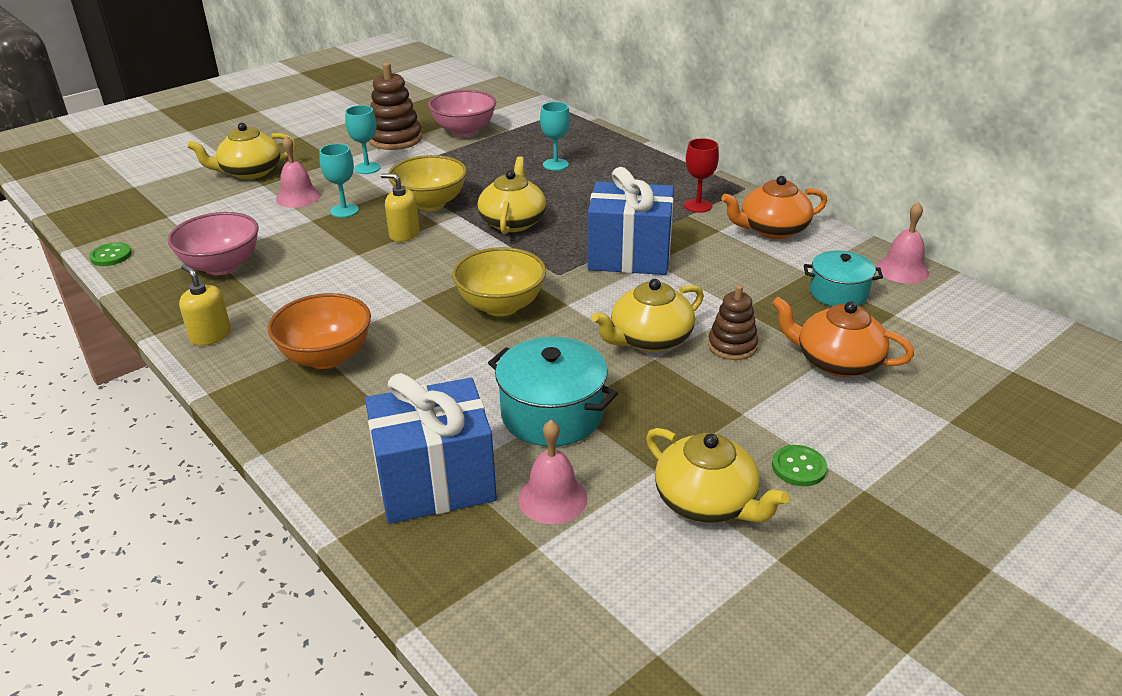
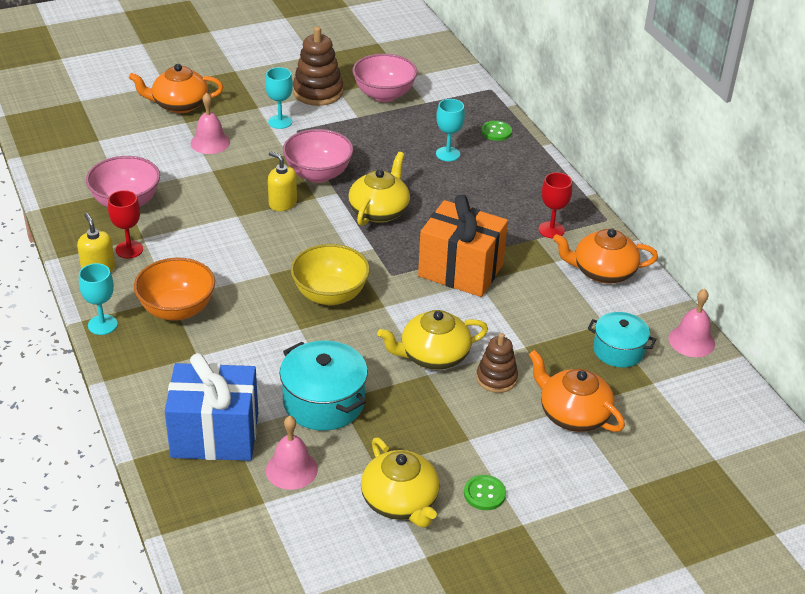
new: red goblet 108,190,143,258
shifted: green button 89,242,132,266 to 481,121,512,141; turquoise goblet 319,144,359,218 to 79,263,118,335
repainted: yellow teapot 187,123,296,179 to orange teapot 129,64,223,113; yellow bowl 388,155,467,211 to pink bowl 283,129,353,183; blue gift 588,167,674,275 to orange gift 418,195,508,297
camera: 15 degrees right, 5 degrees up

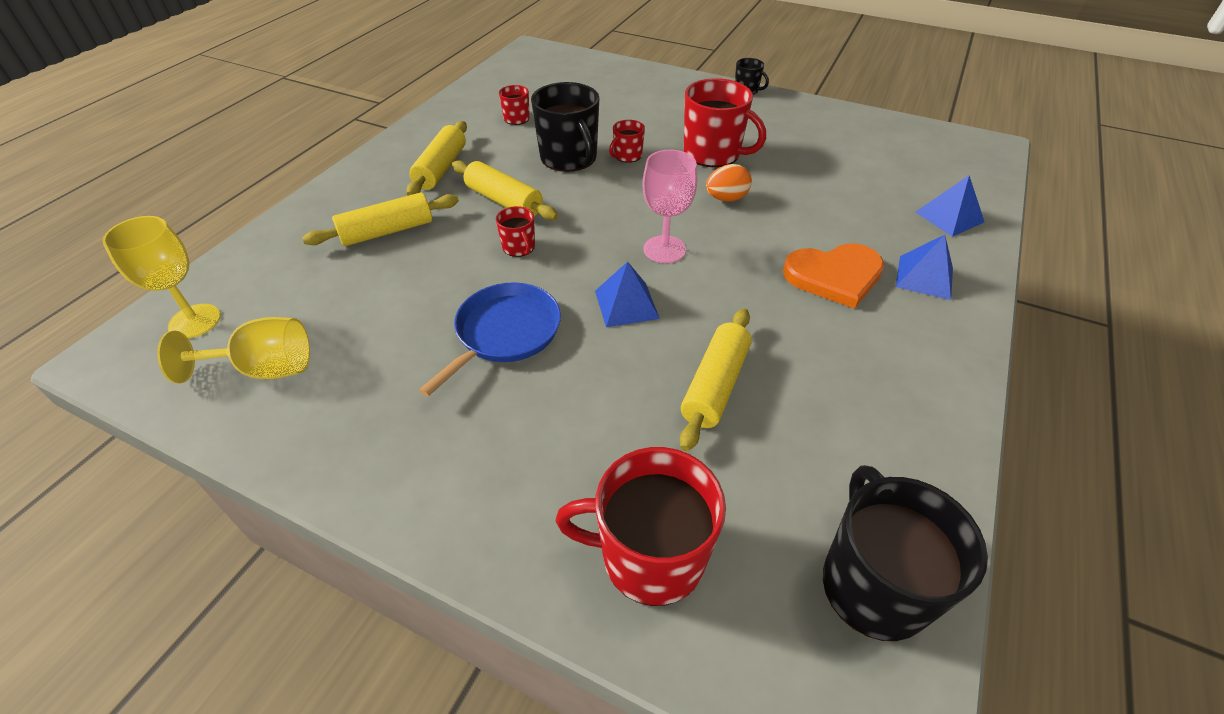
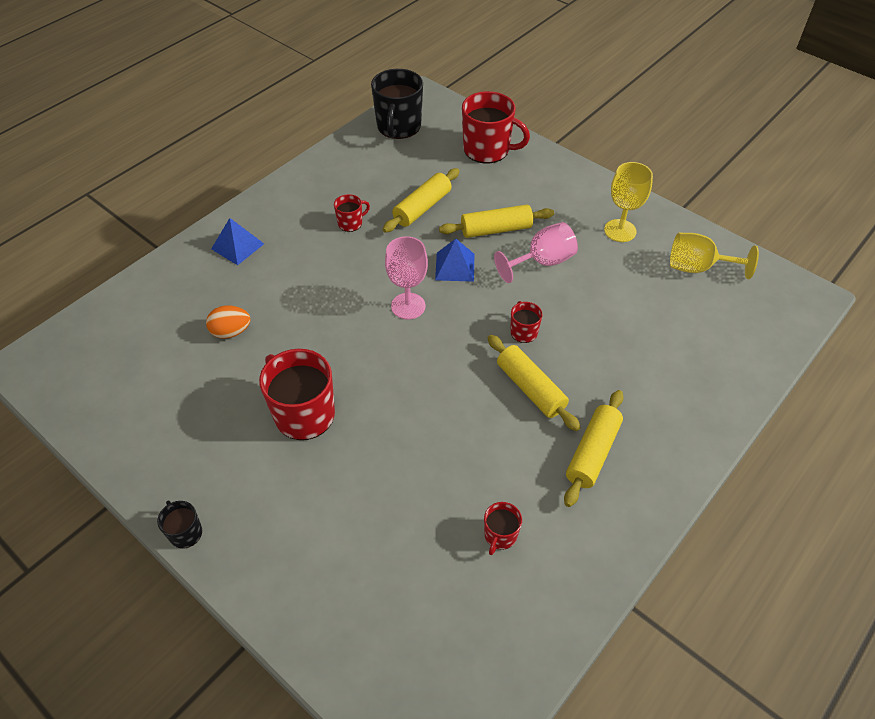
gone: black mug 531,82,599,172; orange heart 783,243,884,309; blue pyramid 916,176,984,237
shifted: yellow goblet 102,216,221,338 to 604,162,653,242; yellow rolling pin 302,192,459,246 to 439,205,554,238; red mug 609,120,645,163 to 334,194,370,232; orange egg 706,164,752,202 to 206,306,250,339
swapped: blue pan 419,282,561,397 to pink goblet 494,222,578,283
camera: 165 degrees left, 5 degrees up

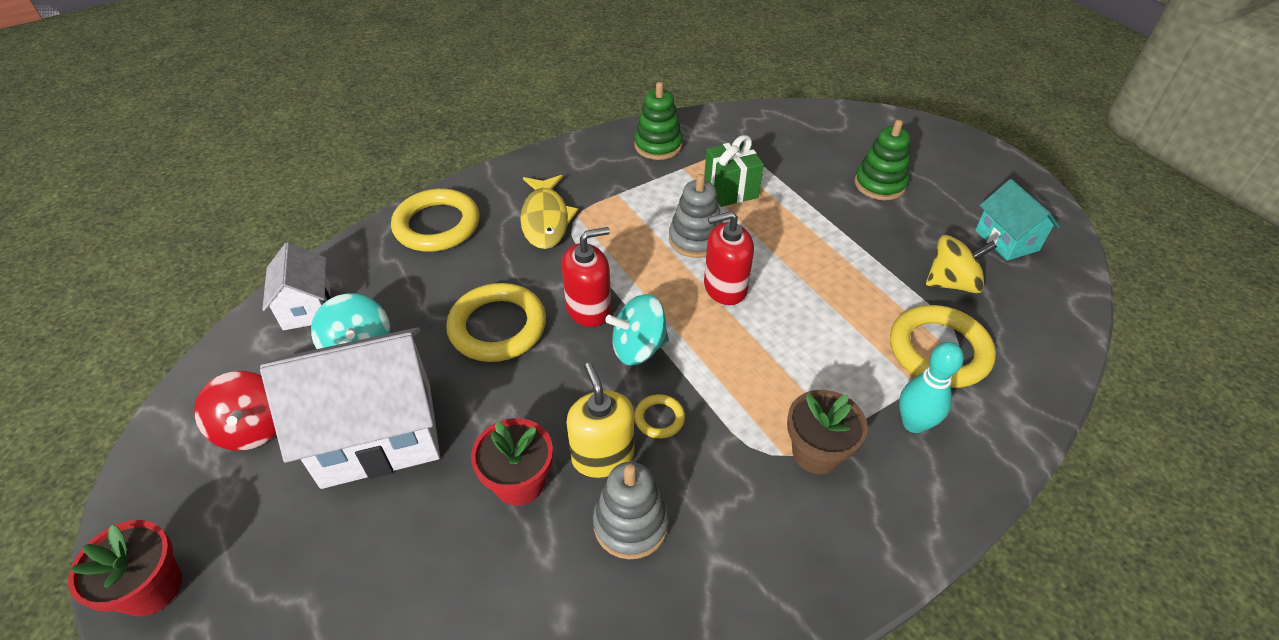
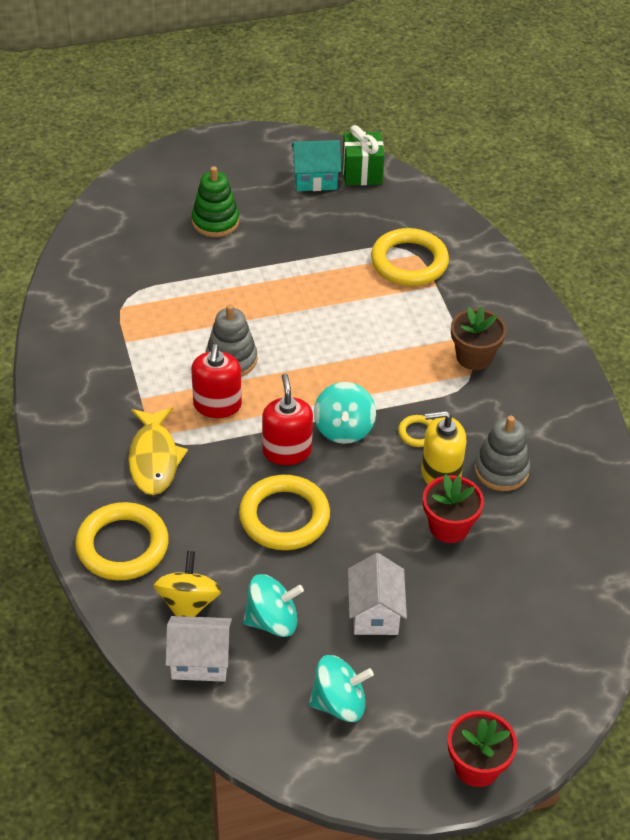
gone: green stacking toy 634,82,683,160; turquoise bowling pin 899,342,964,433
shifted: green gift 704,135,764,207 to 342,125,384,185; red soap dispenser 704,211,754,305 to 191,344,242,418; yellow spinning top 926,235,997,293 to 153,551,222,617
repainted: red spinning top 194,371,276,451 to turquoise spinning top 309,655,374,722
rotated: yellow fish 520,175,578,249 = 129,407,188,495 75 degrees clockwise
scaled: white house 260,327,440,489 = 348,553,407,635 x0.54
camera: 75 degrees left, 0 degrees up

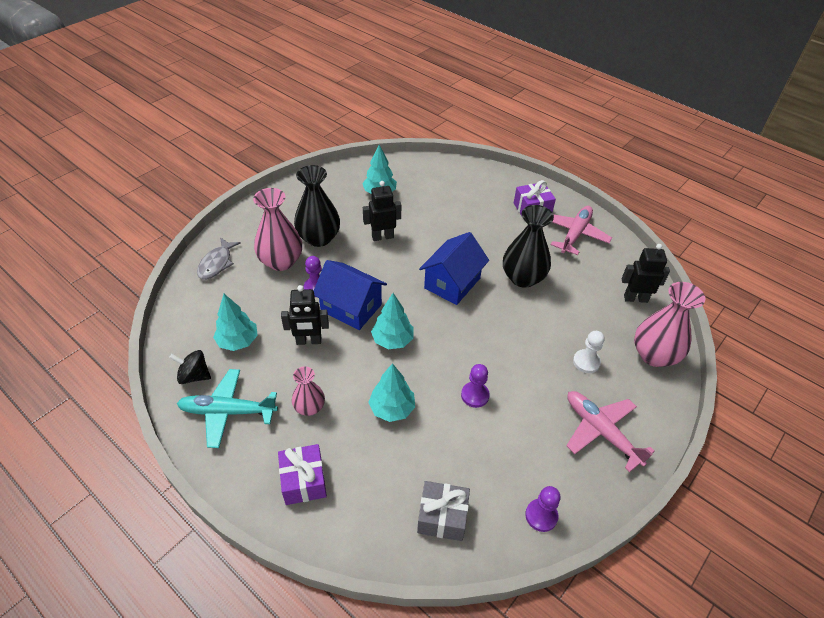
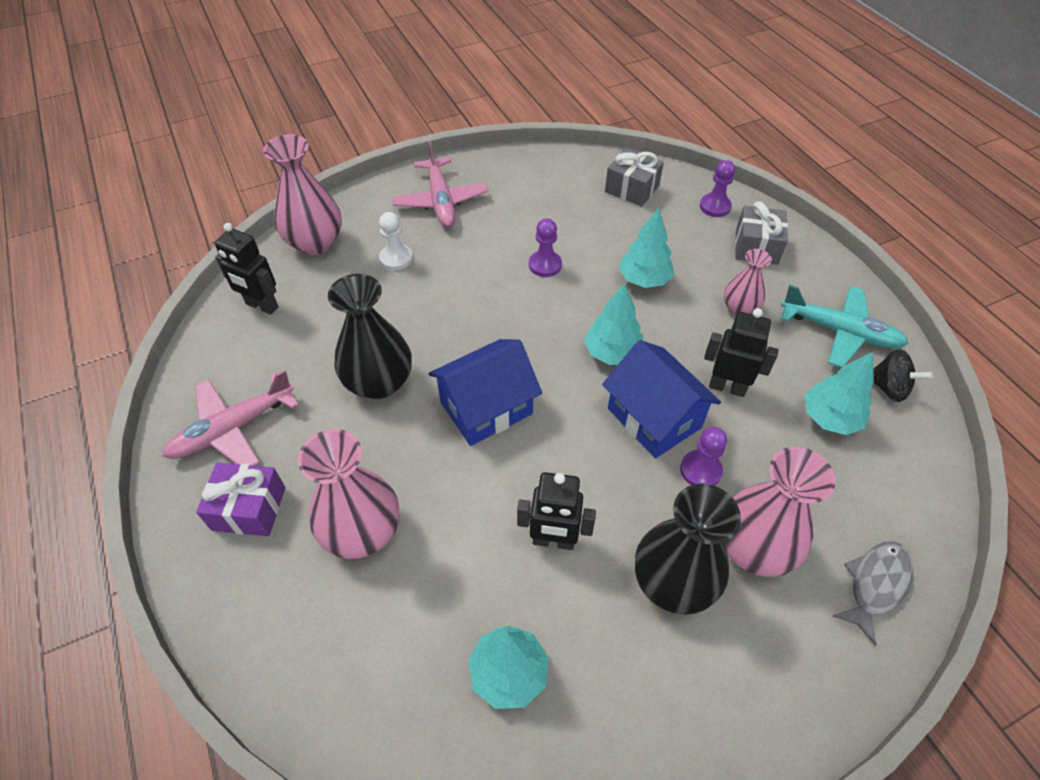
new: pink vase 298,429,399,559
shifted: purple pawn 525,486,560,532 to 700,160,735,217
repainted: purple gift 278,444,327,505 to grey gift 735,201,788,265
camera: 155 degrees left, 5 degrees up

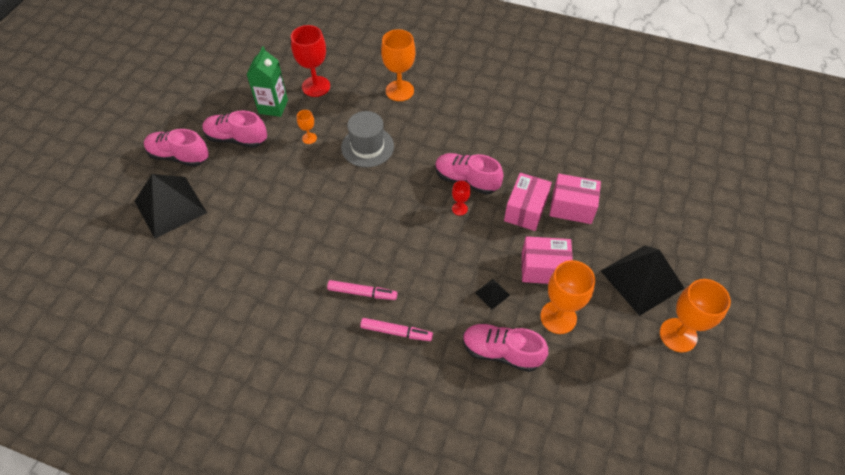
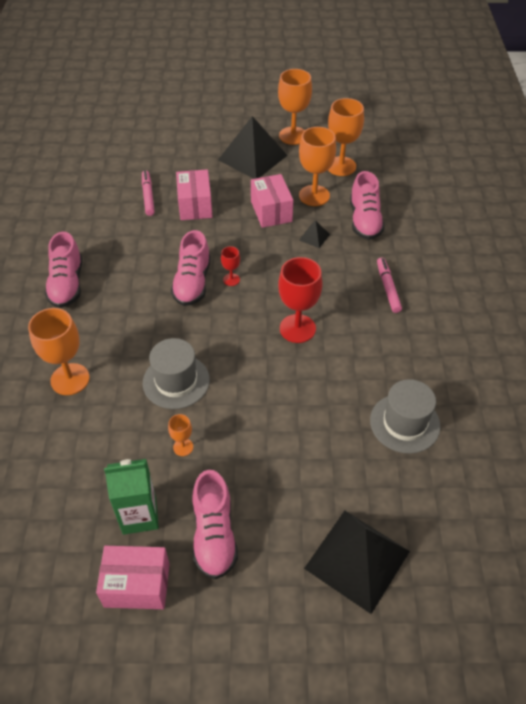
new: orange goblet 328,98,364,176; grey hat 370,379,441,454
shifted: pink shoe 144,129,209,167 to 45,232,82,308; red goblet 291,25,330,97 to 278,257,323,343; pink marker 327,280,397,300 to 142,171,155,216; pink box 504,173,552,231 to 96,546,170,609
camera: 110 degrees left, 5 degrees down

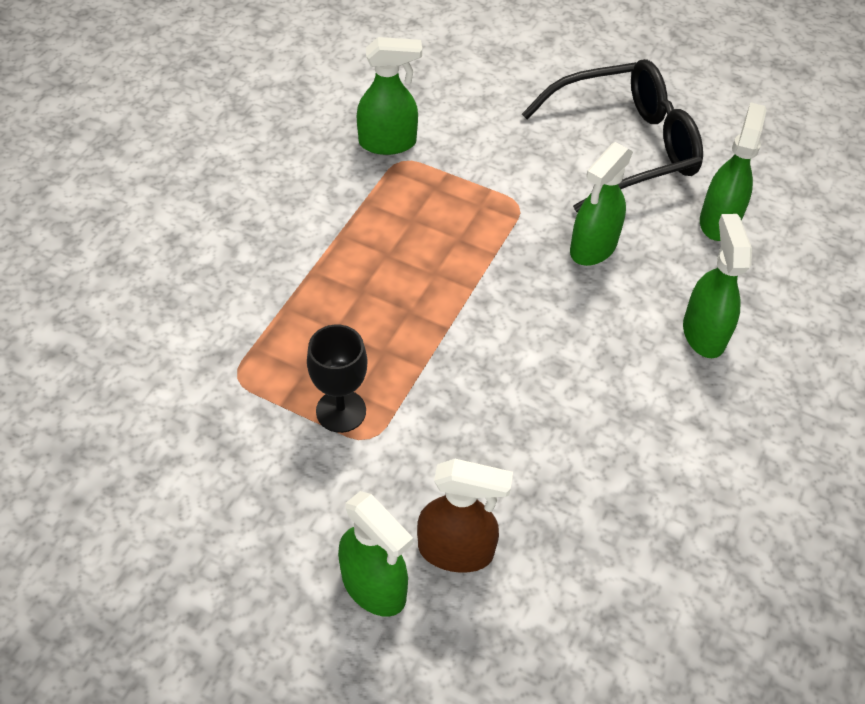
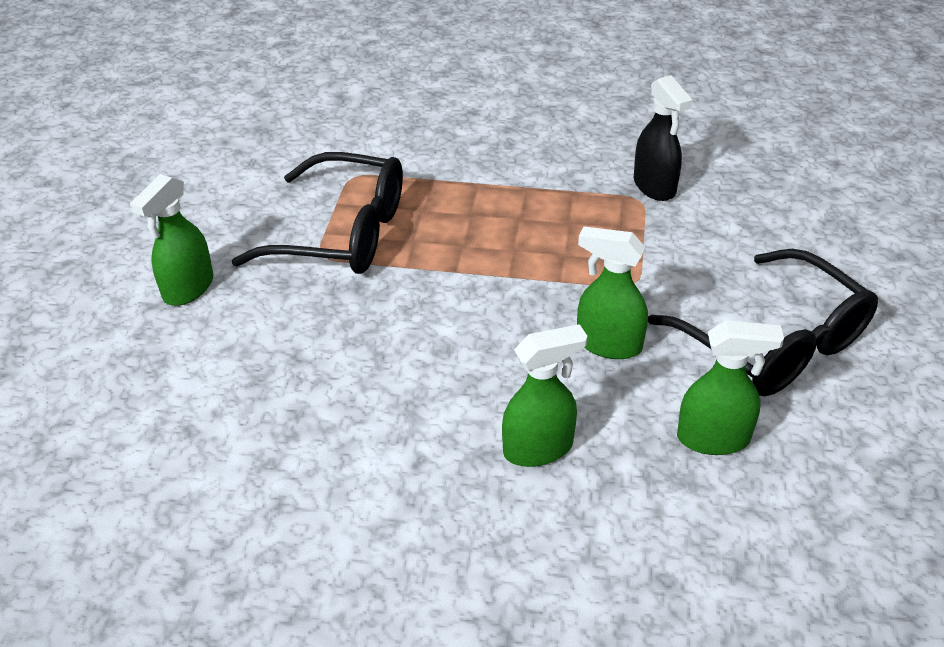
gone: brown spray bottle 417,459,513,573
swapped: black goblet 307,324,368,433 to black glasses 232,152,403,274
repainted: green spray bottle 357,37,422,155 to black spray bottle 634,75,693,201
camera: 75 degrees right, 10 degrees down

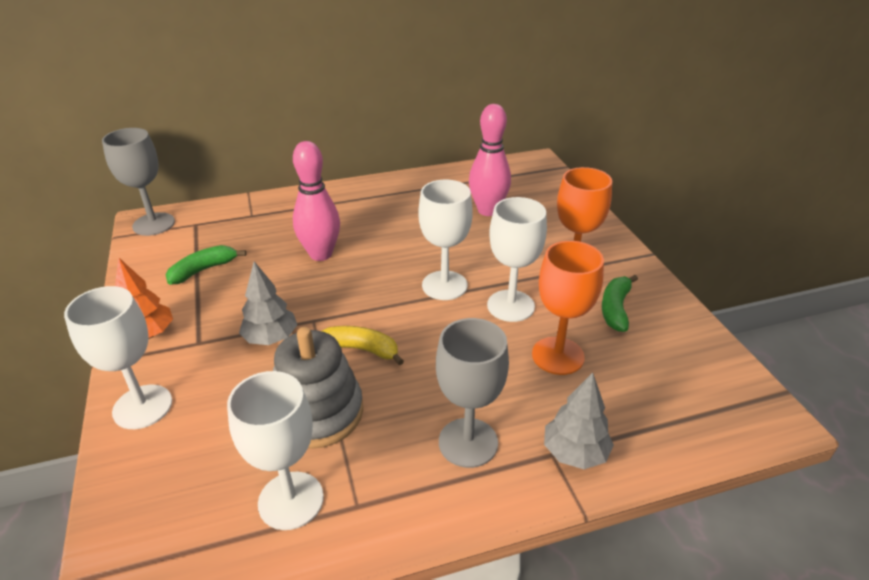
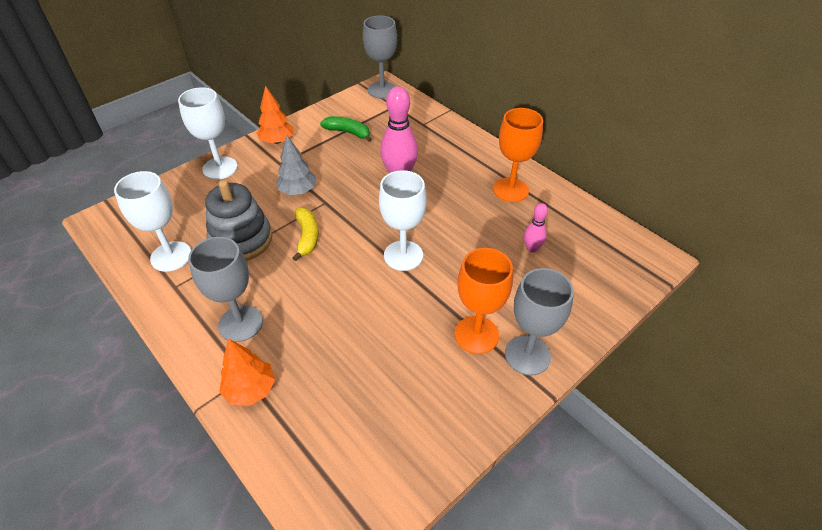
gone: white goblet 487,197,547,322; green banana 602,275,638,332
new: grey goblet 505,268,574,376
shifted: orange goblet 532,241,604,375 to 493,108,543,202
repainted: grey tree 544,372,614,469 to orange tree 219,339,275,406
scaled: pink bowling pin 469,104,511,216 = 524,203,548,252 x0.53
camera: 65 degrees right, 10 degrees up

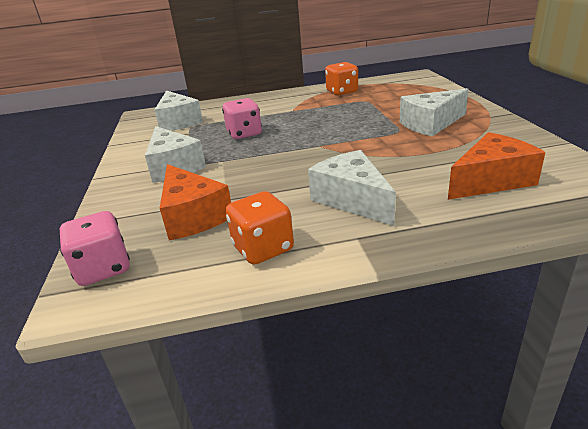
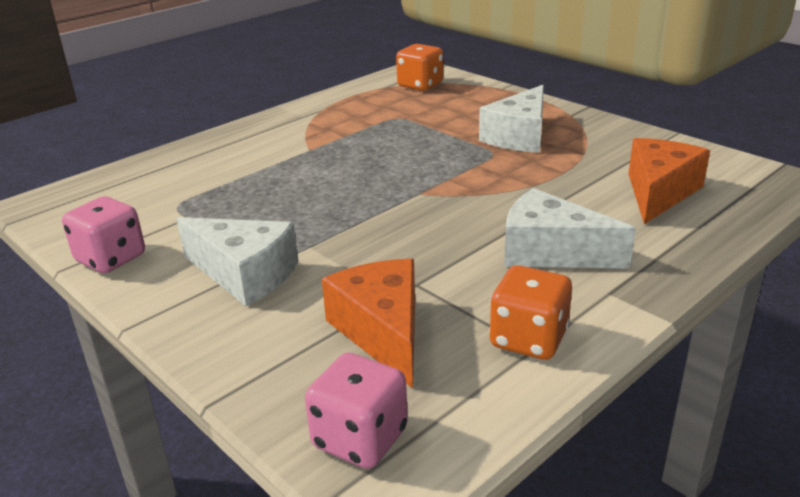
gone: white cheese 154,90,203,131
shifted: pink dice 222,98,262,139 to 62,196,145,273; orange dice 325,62,358,96 to 396,44,443,91
rotated: orange cheese 160,164,231,240 = 322,259,415,389 135 degrees counterclockwise
camera: 35 degrees left, 0 degrees up

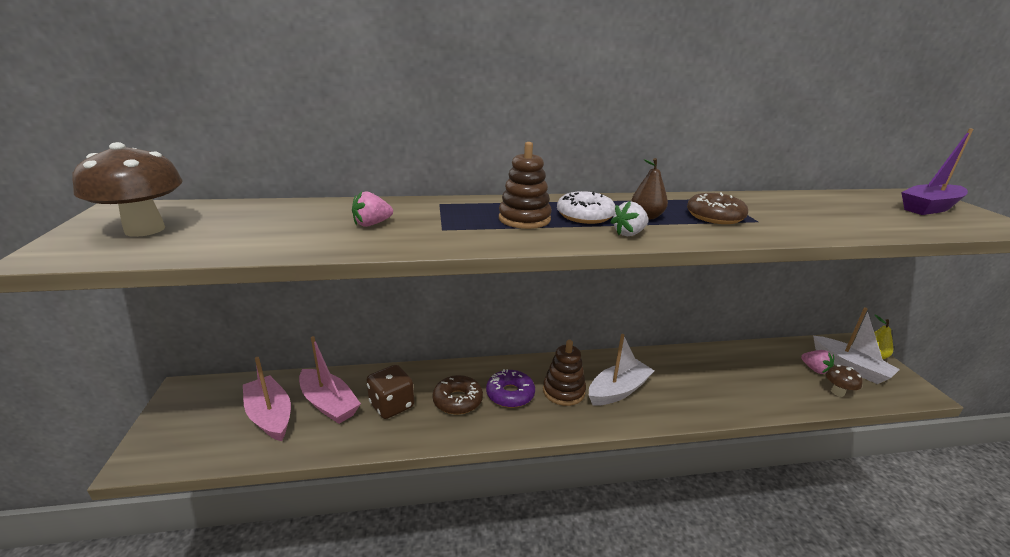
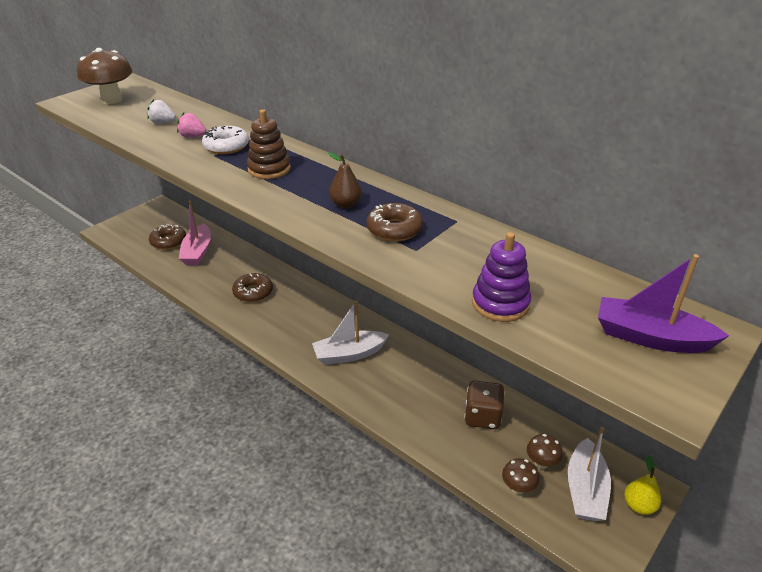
gone: purple donut 486,369,535,408; brown stacking toy 543,340,586,406
new: purple stacking toy 472,232,531,322
shifted: brown dice 366,365,414,419 to 464,381,505,429; white donut 557,191,615,224 to 202,126,249,154; white strawberry 610,201,649,236 to 147,99,176,123
swapped: pink boat 243,357,291,441 to brown donut 149,224,186,250; pink strawberry 801,350,834,374 to brown mushroom 527,434,563,469
rotated: white boat 589,334,654,406 = 312,300,389,365 150 degrees clockwise
camera: 50 degrees right, 10 degrees up

